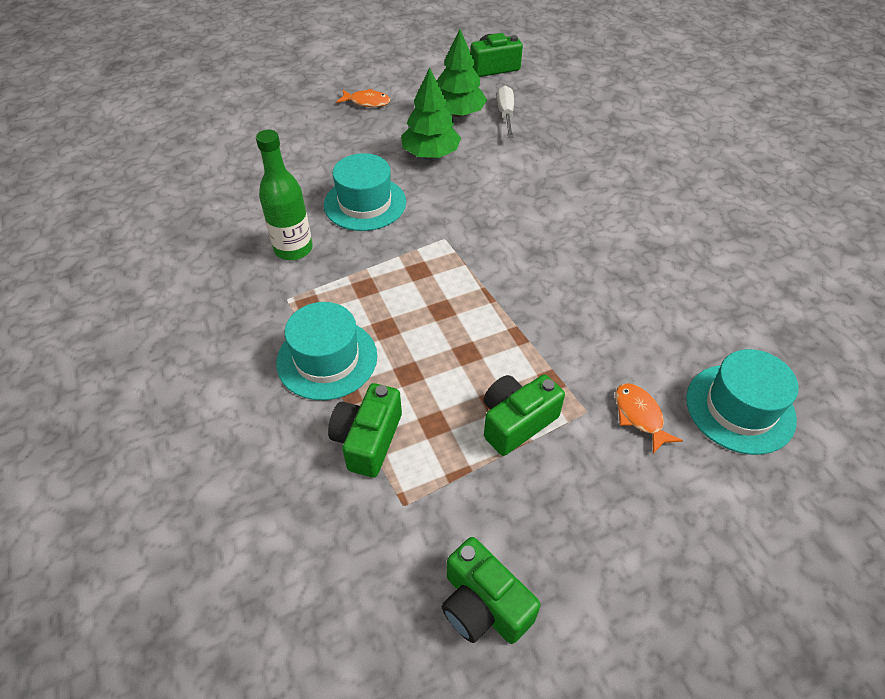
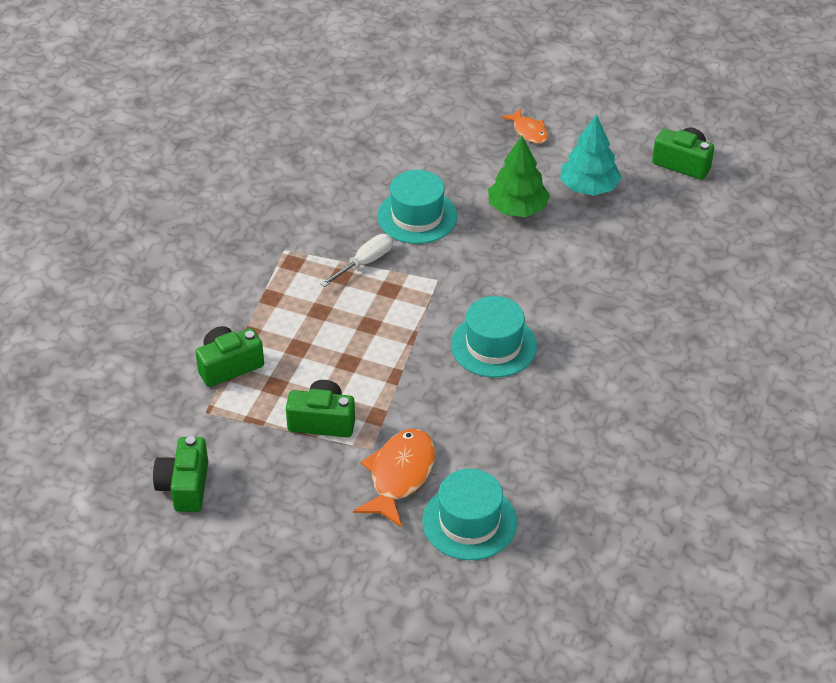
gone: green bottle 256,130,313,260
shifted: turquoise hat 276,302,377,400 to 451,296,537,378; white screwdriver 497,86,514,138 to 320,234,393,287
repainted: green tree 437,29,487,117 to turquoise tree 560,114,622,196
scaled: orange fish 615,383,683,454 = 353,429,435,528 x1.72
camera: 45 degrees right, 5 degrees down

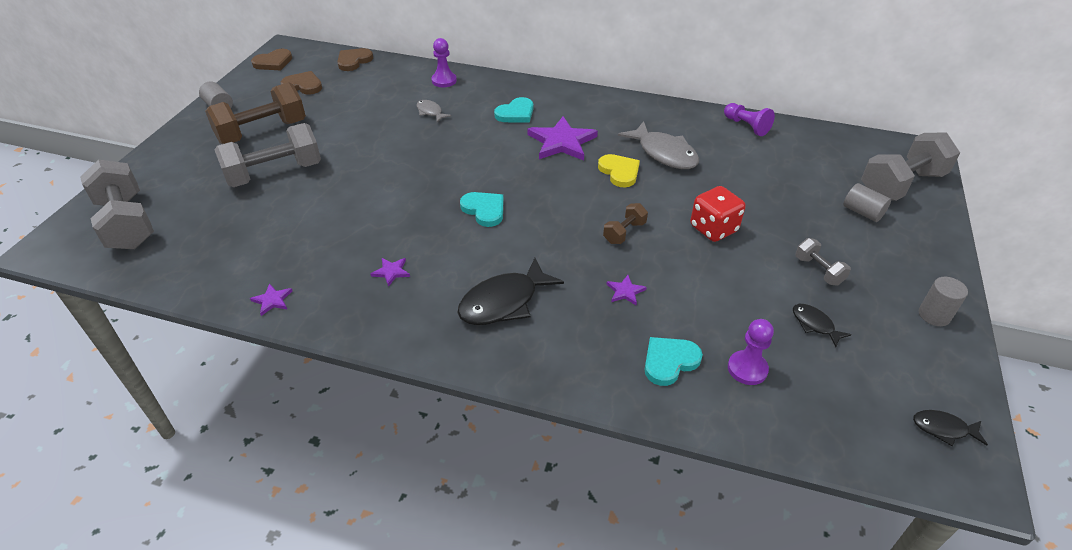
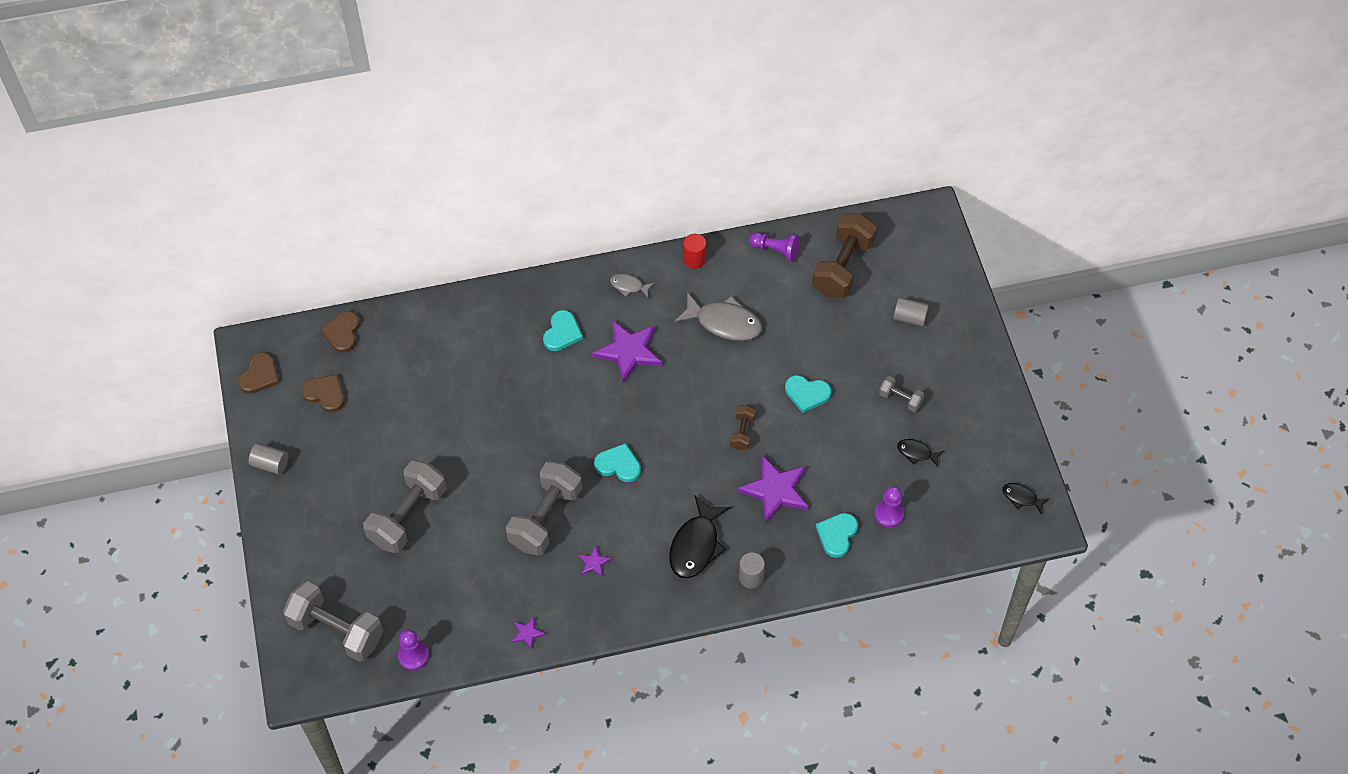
gone: yellow heart 598,154,640,187
new: red cylinder 683,234,706,269
shifted: brown dumbbell 205,82,306,144 to 812,213,877,298; grey fish 416,100,451,122 to 610,273,654,297; purple pawn 431,38,457,87 to 398,629,429,670; grey dumbbell 861,132,960,201 to 506,461,582,555; grey cylinder 919,277,968,326 to 739,552,765,588
swapped: red dice 690,186,746,242 to turquoise heart 785,375,831,413
rotated: brown heart 281,71,322,94 = 301,375,345,412 45 degrees clockwise; black fish 913,410,988,446 = 1002,483,1049,514 45 degrees clockwise
scaled: purple star 606,275,647,306 = 737,455,809,523 x2.23
camera: 30 degrees left, 15 degrees up

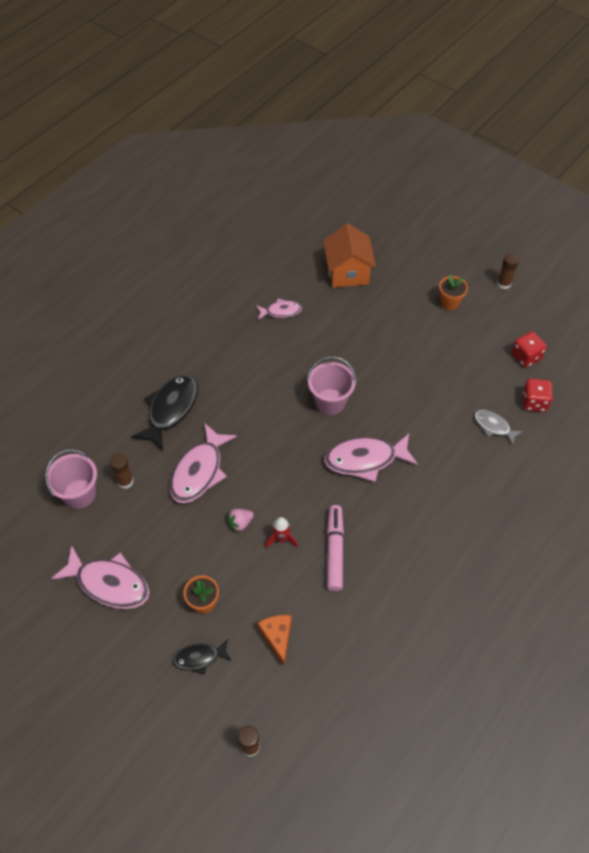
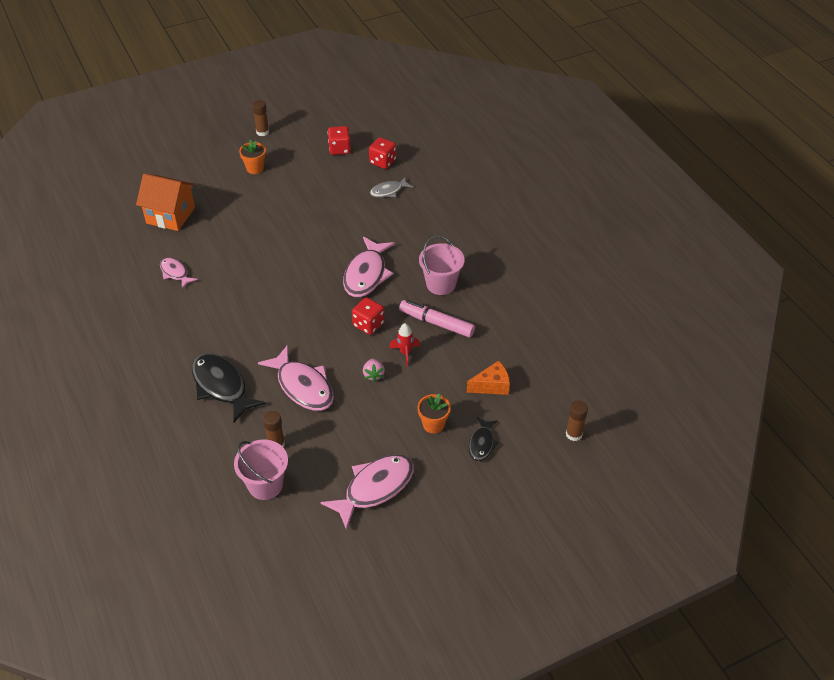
new: red dice 352,297,385,335
shifted: pink bucket 307,356,356,415 to 419,236,465,295
rotated: pink fish 256,299,302,320 = 160,258,198,289 60 degrees counterclockwise; orange cheese 258,615,291,666 = 467,361,510,395 150 degrees clockwise
camera: 65 degrees left, 10 degrees down

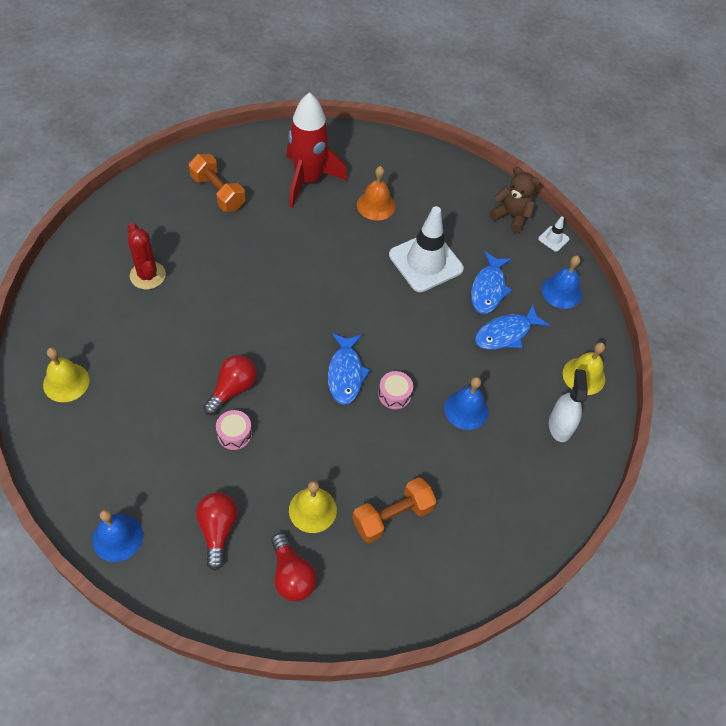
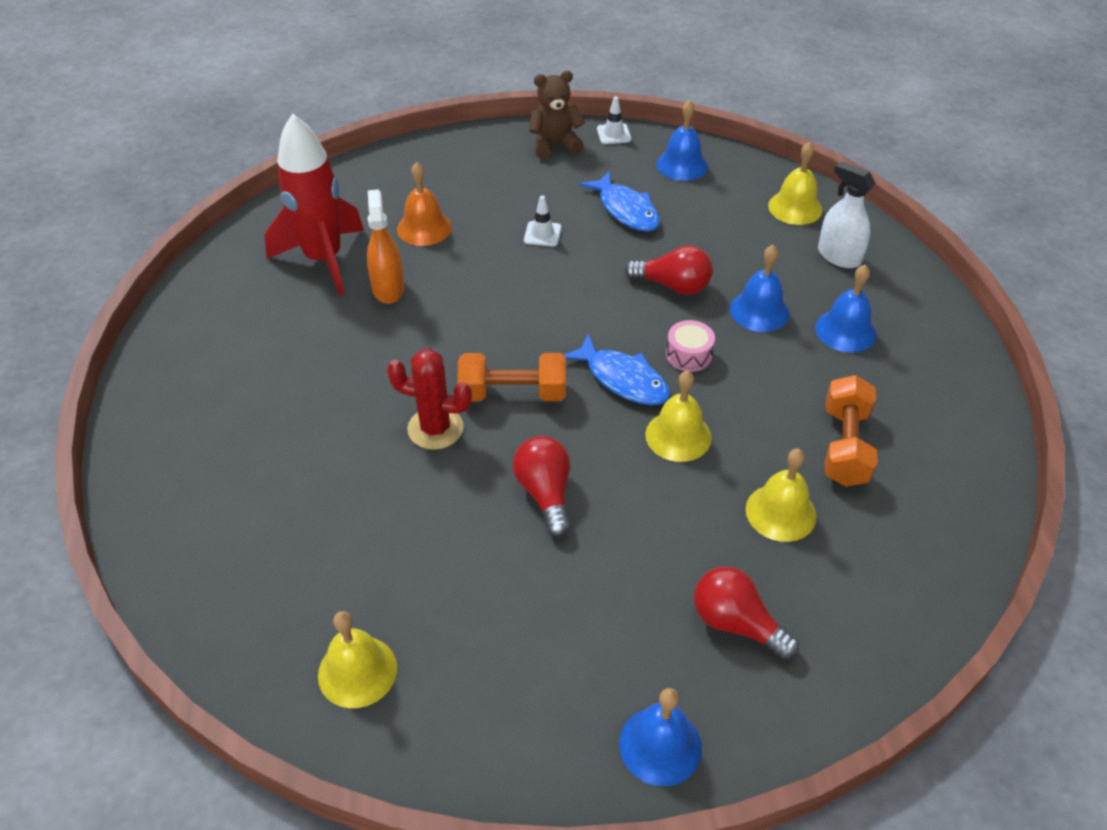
gone: pink drum 216,410,252,450; blue fish 475,304,549,349
new: orange spray bottle 367,189,404,304; yellow bell 645,370,712,462; blue bell 815,265,877,353
shifted: red cactus 127,223,166,289 to 387,349,472,450; orange dumbbell 189,154,245,212 to 457,353,566,401; red light bulb 271,533,317,602 to 624,245,713,295
scaled: white traffic cone 389,206,464,292 = 524,195,561,247 x0.42
camera: 45 degrees left, 10 degrees down

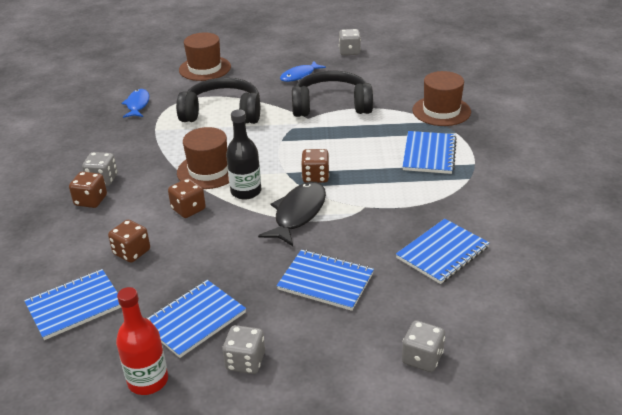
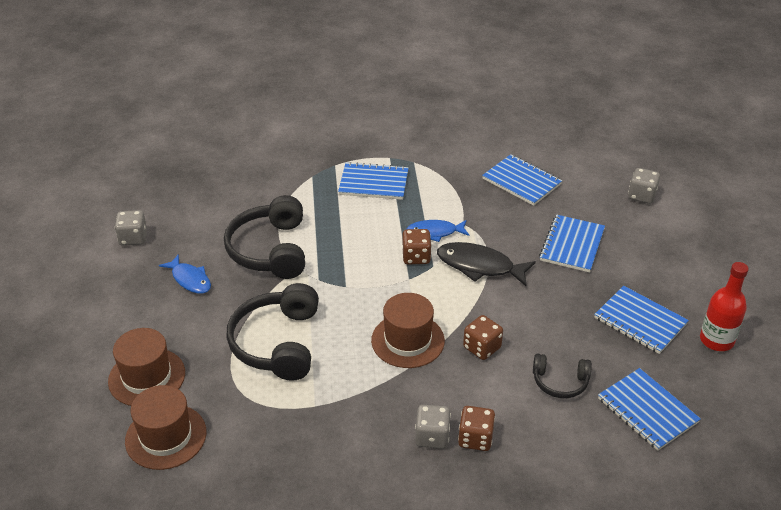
gone: grey dice 223,325,265,374; black bottle 226,109,261,200
shifted: blue fish 121,89,150,118 to 407,220,470,242; brown hat 413,71,471,126 to 125,385,206,470
swapped: brown dice 108,220,150,263 to black headphones 533,353,592,398
camera: 95 degrees left, 5 degrees up

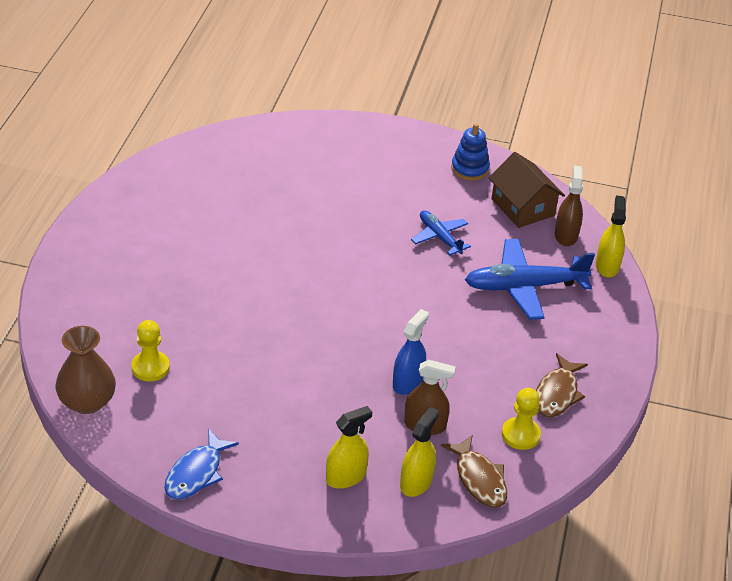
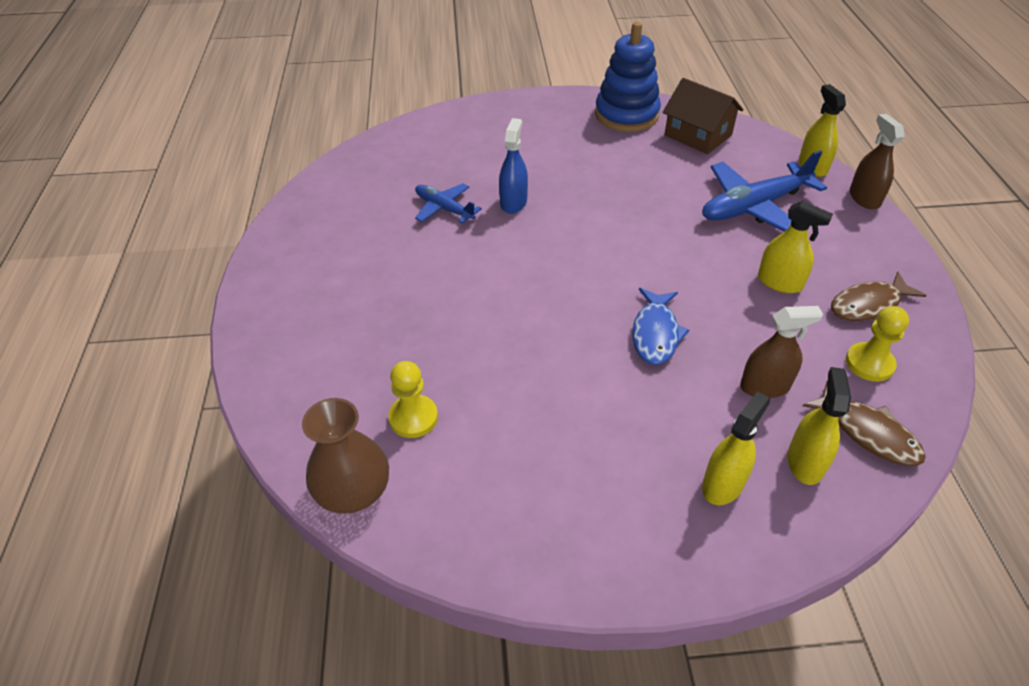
new: yellow spray bottle 758,201,833,293
shifted: blue fish 164,429,239,499 to 632,288,689,365; blue spray bottle 393,309,429,395 to 499,118,528,214; blue plane 411,210,471,255 to 415,183,482,223; brown spray bottle 555,166,583,246 to 850,114,904,209
rotated: brown fish 536,353,588,417 = 831,272,927,321 60 degrees clockwise
scaled: blue stacking toy 451,123,490,181 = 595,22,661,132 x1.66
camera: 15 degrees left, 5 degrees up

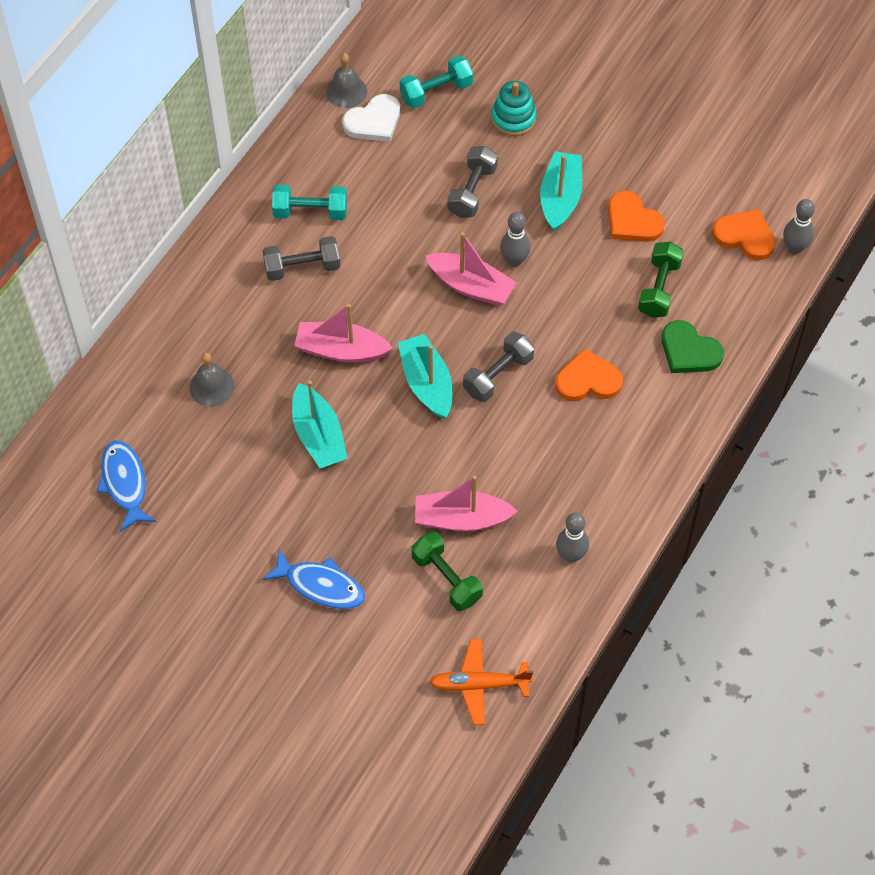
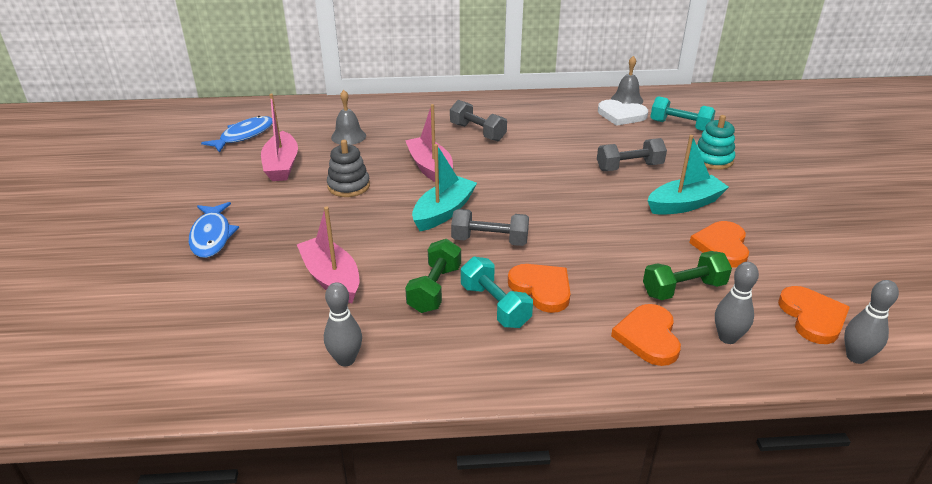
gone: orange plane 429,639,533,725
shifted: turquoise dumbbell 272,185,347,220 to 461,256,533,328; green dumbbell 412,532,483,611 to 405,239,461,313; pink boat 426,232,517,306 to 261,94,298,181; grey bowling pin 500,212,531,267 to 715,262,759,344
swapped: turquoise boat 292,381,348,468 to grey stacking toy 327,140,370,197
repainted: green heart 662,320,724,373 to orange heart 611,304,681,366
camera: 55 degrees right, 25 degrees down

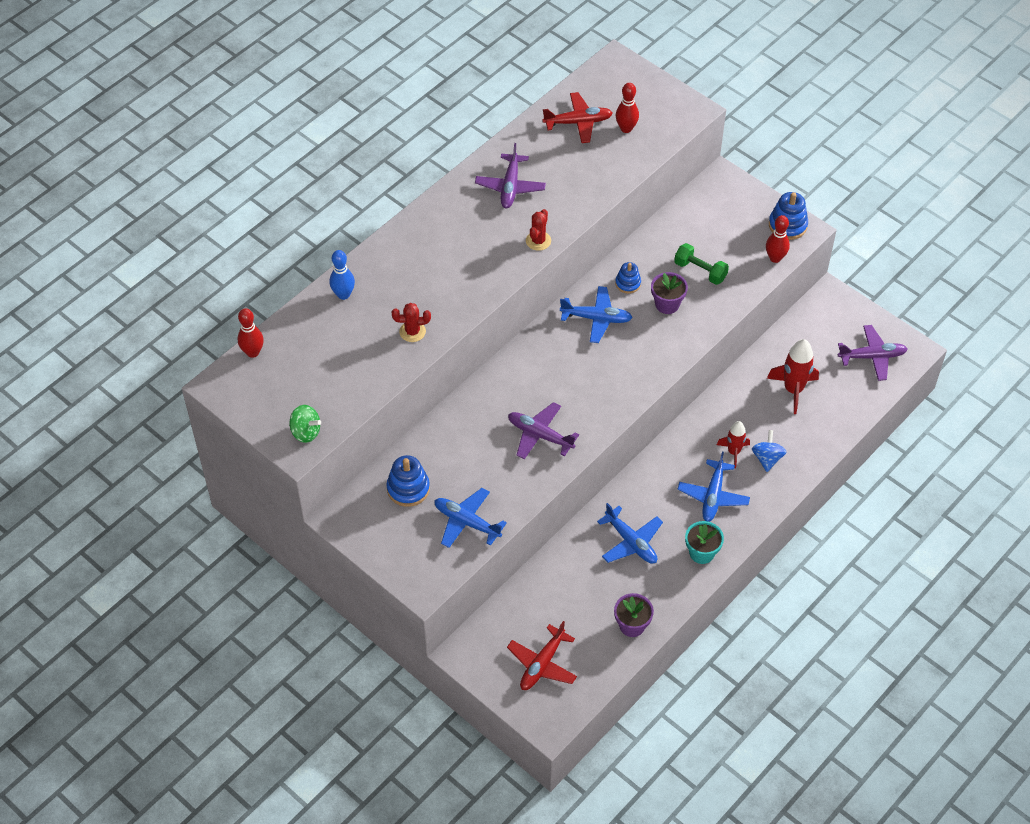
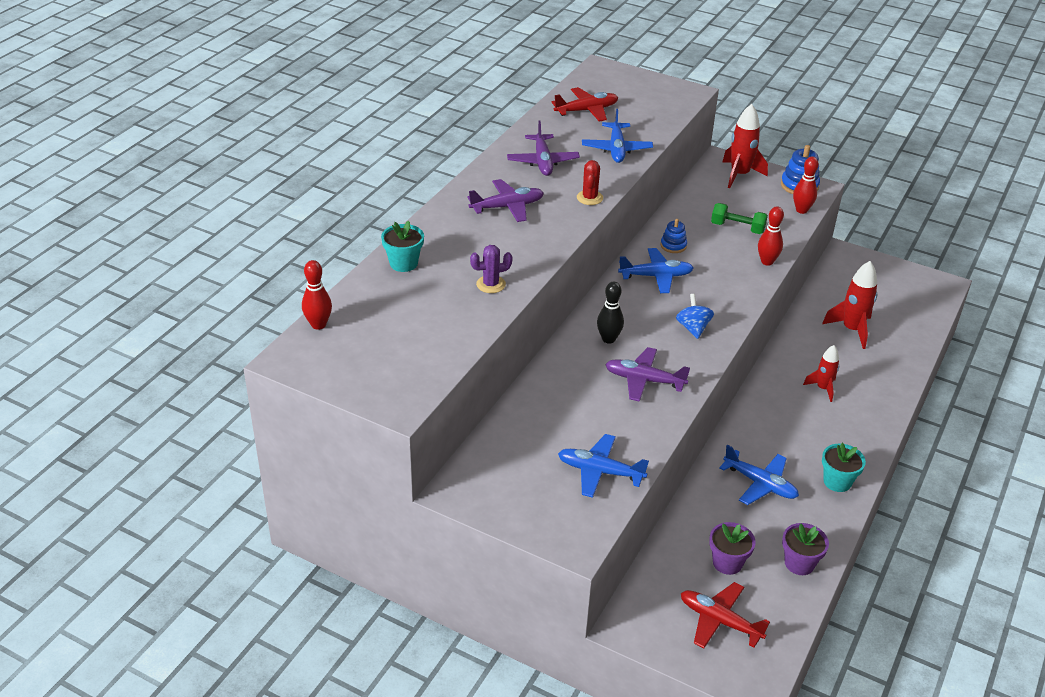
gone: green spinning top 289,405,321,443; blue stacking toy 387,455,430,507
new: black bowling pin 597,282,624,344; red rocket 723,104,768,188
shifted: red bowling pin 615,83,639,133 to 758,206,784,266; purple flower pot 651,272,688,314 to 709,522,756,575; blue plane 678,452,750,522 to 582,109,653,163; blue spinning top 752,430,787,472 to 676,294,714,339; purple plane 838,325,907,381 to 467,179,544,222
swapped: blue bowling pin 329,250,355,300 to turquoise flower pot 381,221,424,272
repainted: red cactus 391,303,431,342 to purple cactus 470,245,513,293
rotated: red plane 507,621,577,690 = 681,582,770,648 105 degrees clockwise
camera: 15 degrees left, 15 degrees down

